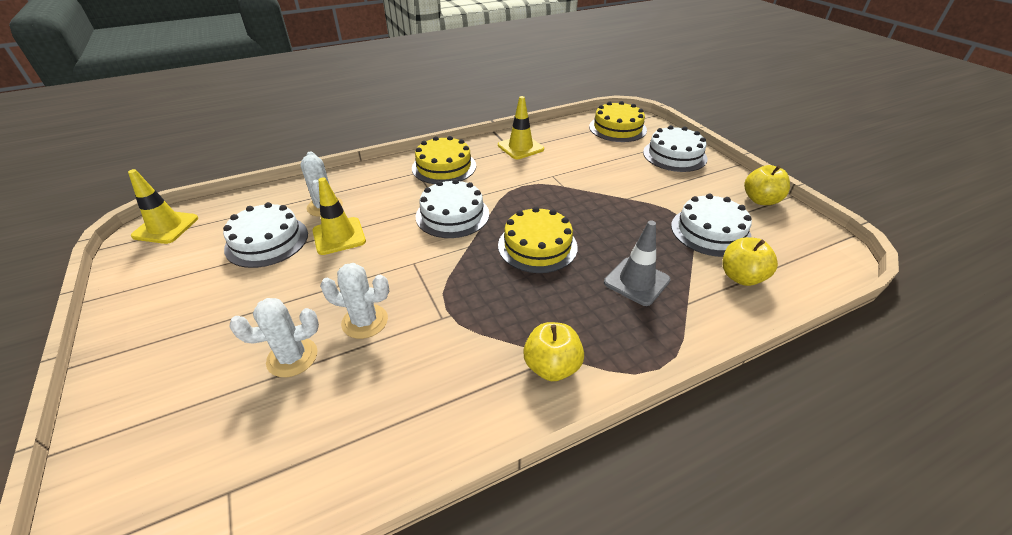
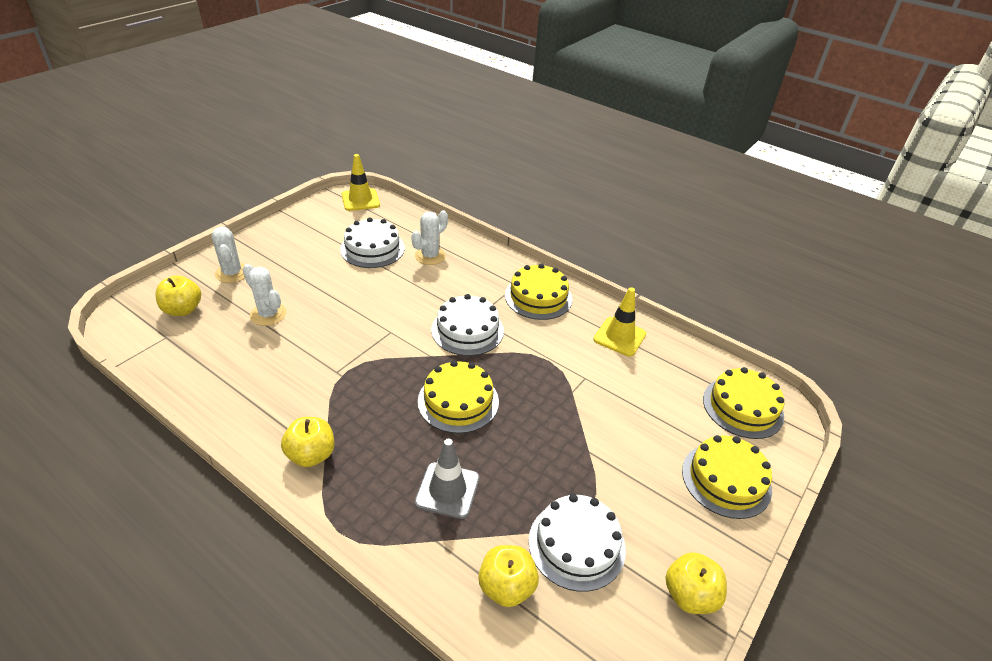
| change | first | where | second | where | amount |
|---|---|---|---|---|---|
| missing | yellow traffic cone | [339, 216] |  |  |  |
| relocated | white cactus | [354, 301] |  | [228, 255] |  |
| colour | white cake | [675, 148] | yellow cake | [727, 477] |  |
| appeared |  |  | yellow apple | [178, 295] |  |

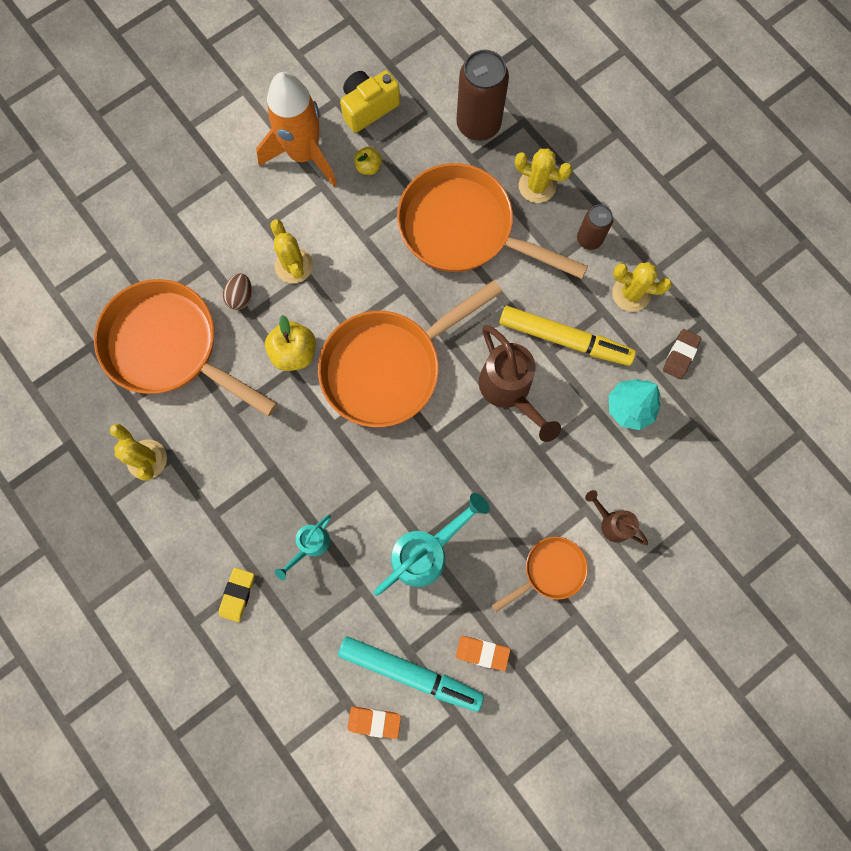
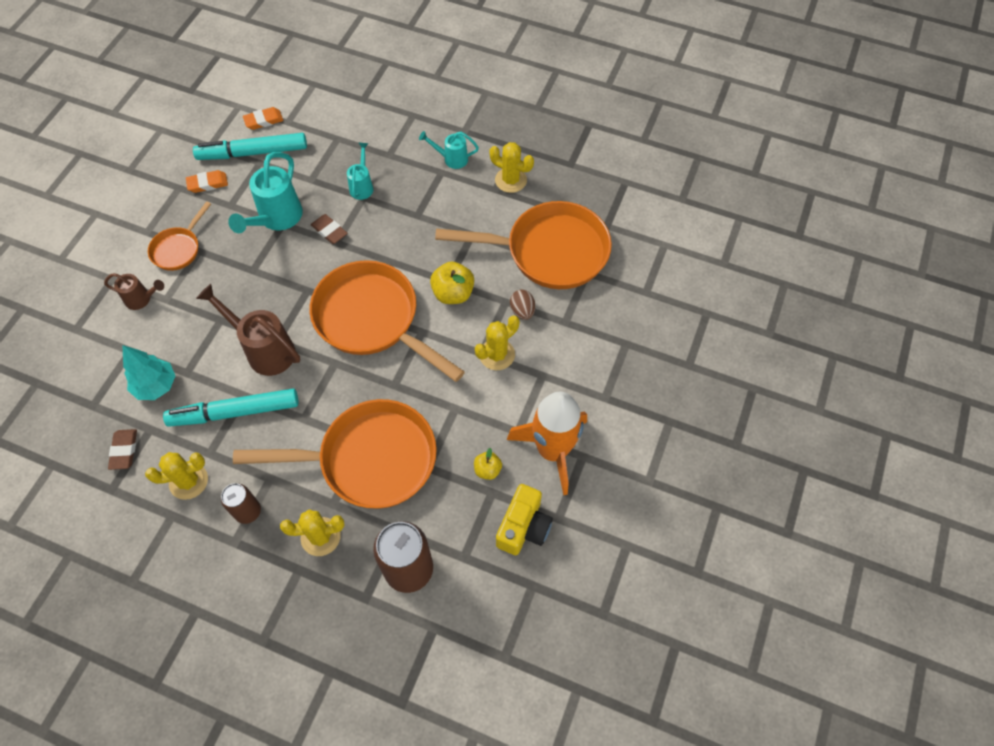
| change | first | where | second | where | amount |
|---|---|---|---|---|---|
| missing | yellow eraser | [236, 595] |  |  |  |
| spun | yellow cactus | [291, 251] |  | [497, 342] | 75 degrees counterclockwise |
| spun | orange pan | [410, 353] |  | [387, 321] | 75 degrees counterclockwise |
| colour | yellow marker | [567, 336] | turquoise marker | [231, 408] |  |
| appeared |  |  | brown eraser | [329, 229] |  |
| appeared |  |  | turquoise watering can | [449, 150] |  |

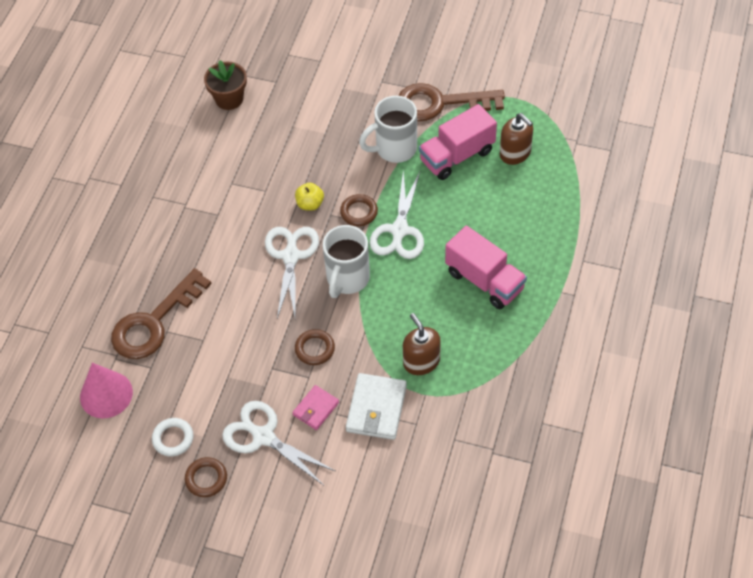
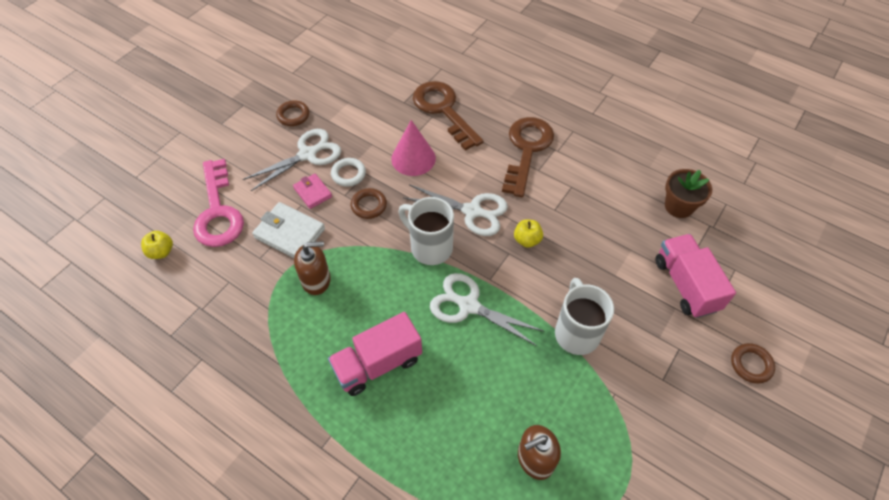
| change | first | where | second | where | amount |
|---|---|---|---|---|---|
| relocated | pink cone | [106, 390] |  | [413, 148] |  |
| relocated | white ring | [173, 437] |  | [348, 172] |  |
| relocated | brown ring | [359, 210] |  | [753, 363] |  |
| relocated | brown key | [451, 102] |  | [528, 157] |  |
| relocated | pink truck | [458, 142] |  | [696, 276] |  |
| appeared |  |  | yellow apple | [157, 245] |  |
| appeared |  |  | pink key | [218, 203] |  |

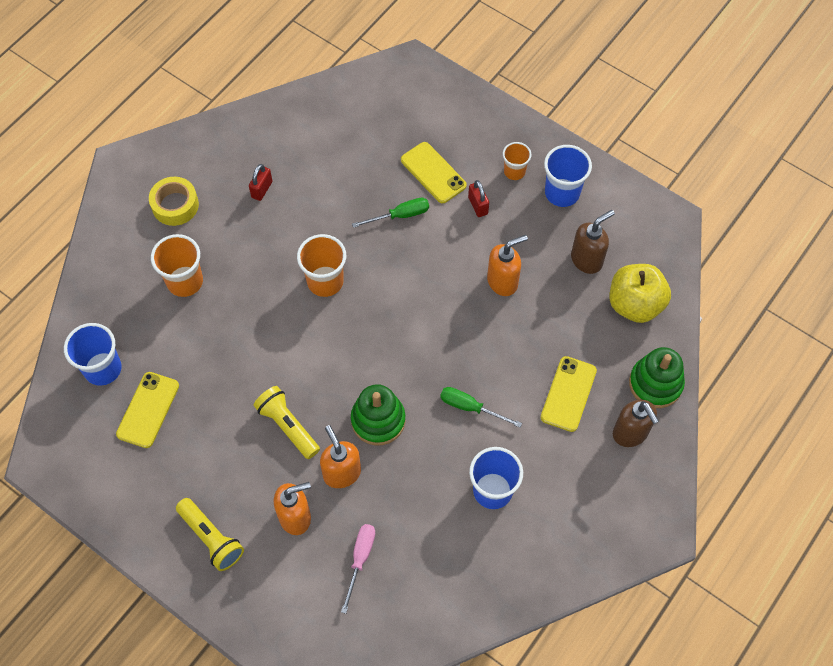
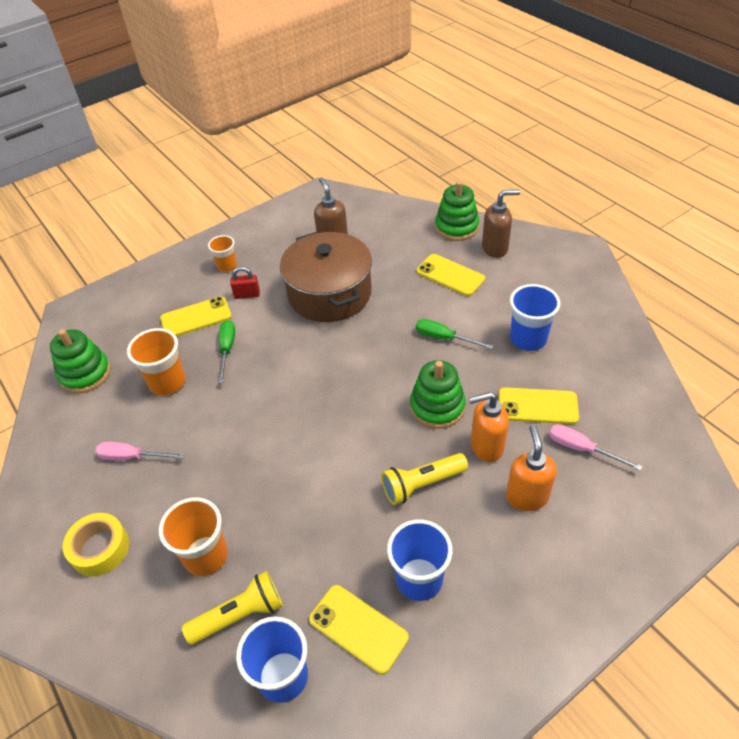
| change | first | where | second | where | amount |
|---|---|---|---|---|---|
| relocated | yellow flashlight | [210, 534] |  | [232, 608] |  |
| exchanged | red padlock | [260, 182] | pink screwdriver | [139, 451] |  |
| relocated | orange cup | [321, 265] |  | [156, 361] |  |
| spun | green screwdriver | [481, 407] |  | [454, 334] | 75 degrees clockwise |
| exchanged | orange soap dispenser | [507, 265] | brown pot | [326, 277] |  |
| relocated | blue cup | [568, 176] |  | [420, 560] |  |
| missing | yellow apple | [640, 293] |  |  |  |
| appeared |  |  | green stacking toy | [80, 361] |  |
| appeared |  |  | yellow phone | [539, 405] |  |

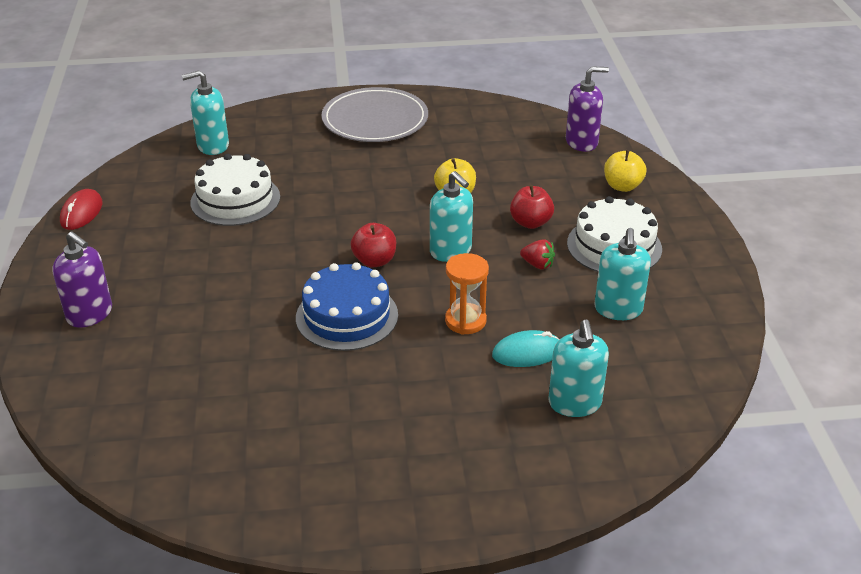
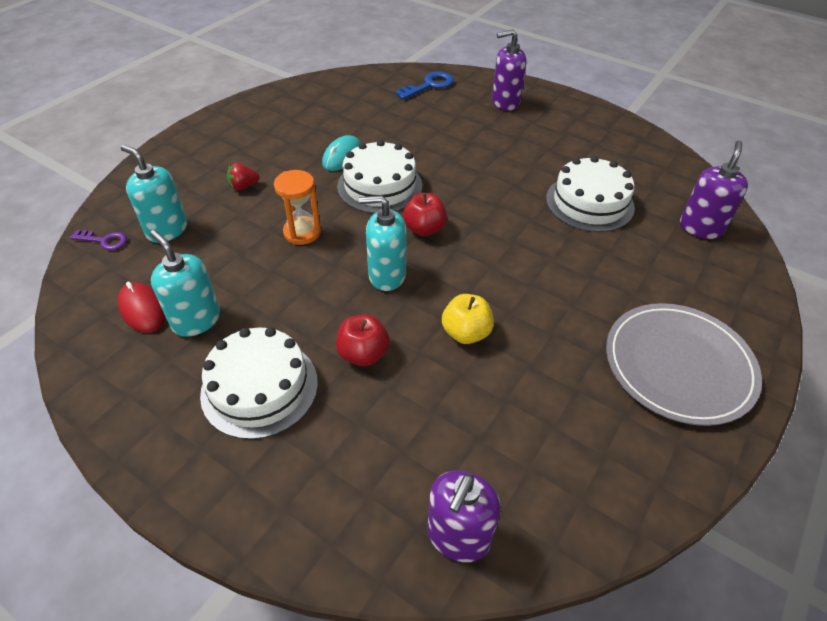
| change | first | where | second | where | amount |
|---|---|---|---|---|---|
| relocated | red mouse | [81, 209] |  | [142, 307] |  |
| colour | turquoise soap dispenser | [205, 112] | purple soap dispenser | [714, 190] |  |
| colour | blue cake | [347, 306] | white cake | [379, 177] |  |
| relocated | turquoise mouse | [526, 348] |  | [341, 153] |  |
| relocated | red strawberry | [537, 254] |  | [243, 176] |  |
| missing | yellow apple | [625, 171] |  |  |  |
| appeared |  |  | purple key | [98, 240] |  |
| appeared |  |  | blue key | [424, 86] |  |

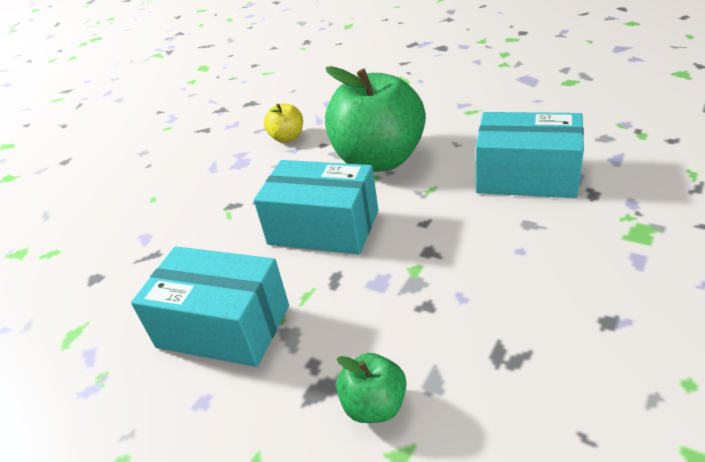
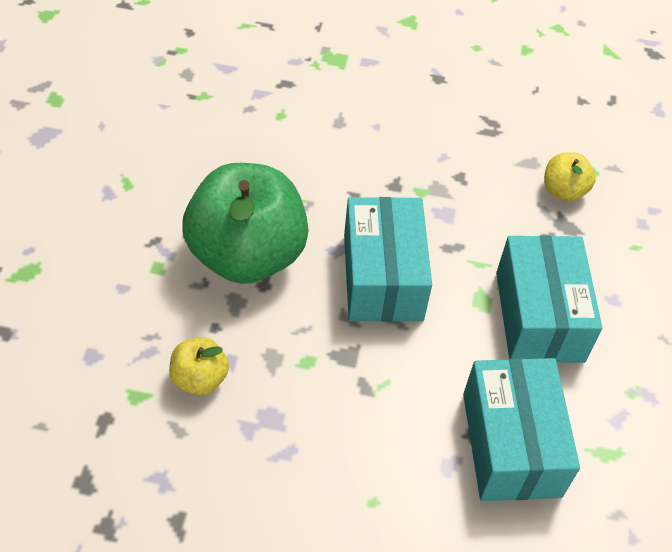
| change | first | where | second | where | amount |
|---|---|---|---|---|---|
| colour | green apple | [371, 388] | yellow apple | [569, 176] |  |
| relocated | turquoise box | [530, 155] |  | [521, 429] |  |

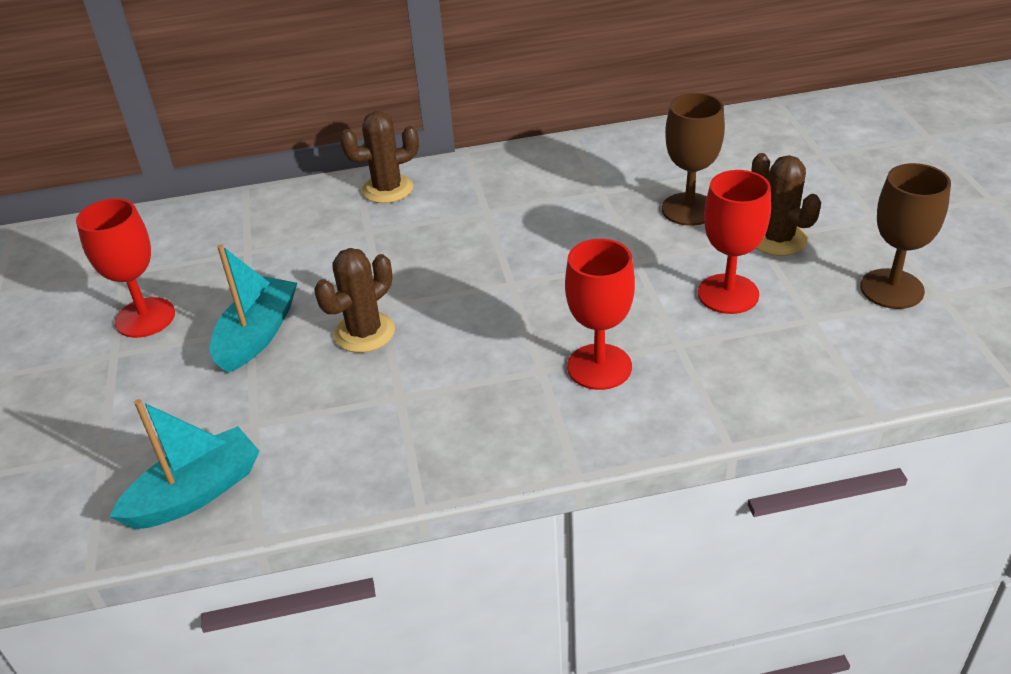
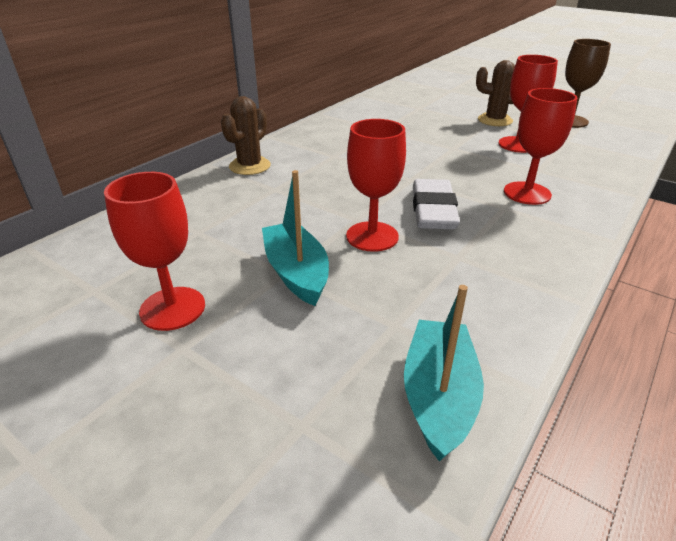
| change | first | where | second | where | amount |
|---|---|---|---|---|---|
| exchanged | brown cactus | [354, 300] | red goblet | [376, 185] |  |
| missing | brown goblet | [693, 159] |  |  |  |
| appeared |  |  | white eraser | [436, 204] |  |

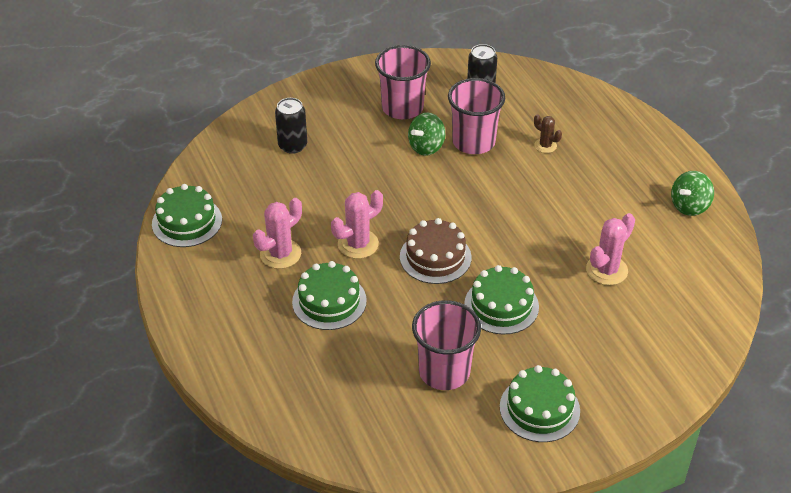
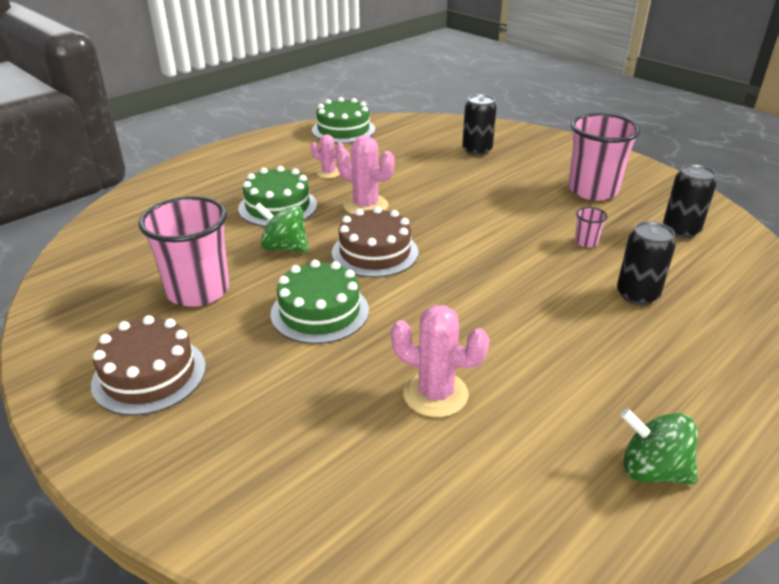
| change | first | where | second | where | amount |
|---|---|---|---|---|---|
| size | pink cactus | [277, 233] |  | [327, 156] | x0.60 |
| relocated | green spinning top | [426, 134] |  | [282, 228] |  |
| size | pink cup | [476, 116] |  | [591, 227] | x0.41 |
| colour | green cake | [540, 403] | brown cake | [148, 365] |  |
| exchanged | brown cactus | [548, 134] | black can | [646, 263] |  |

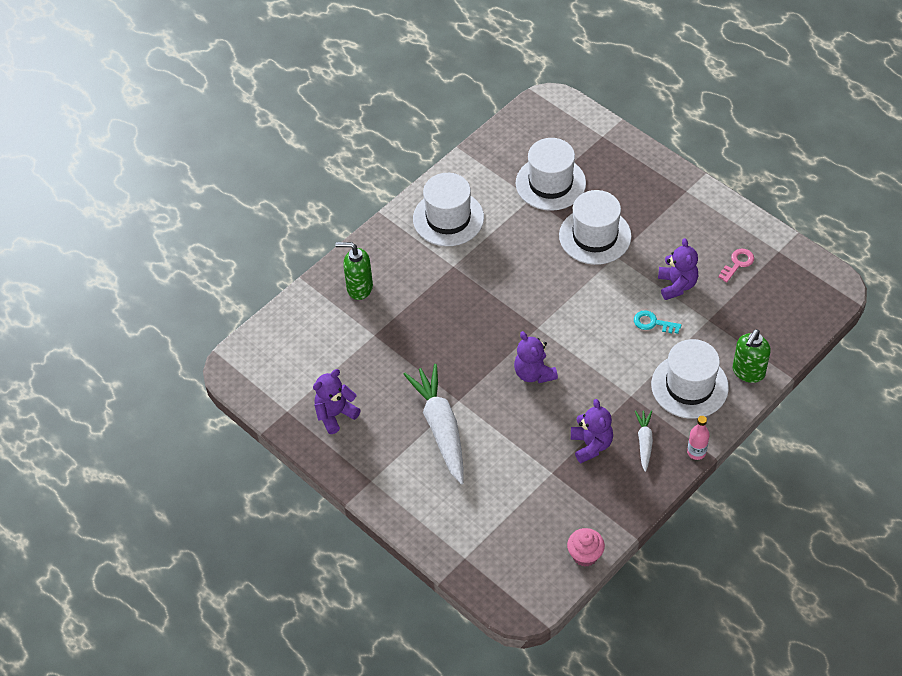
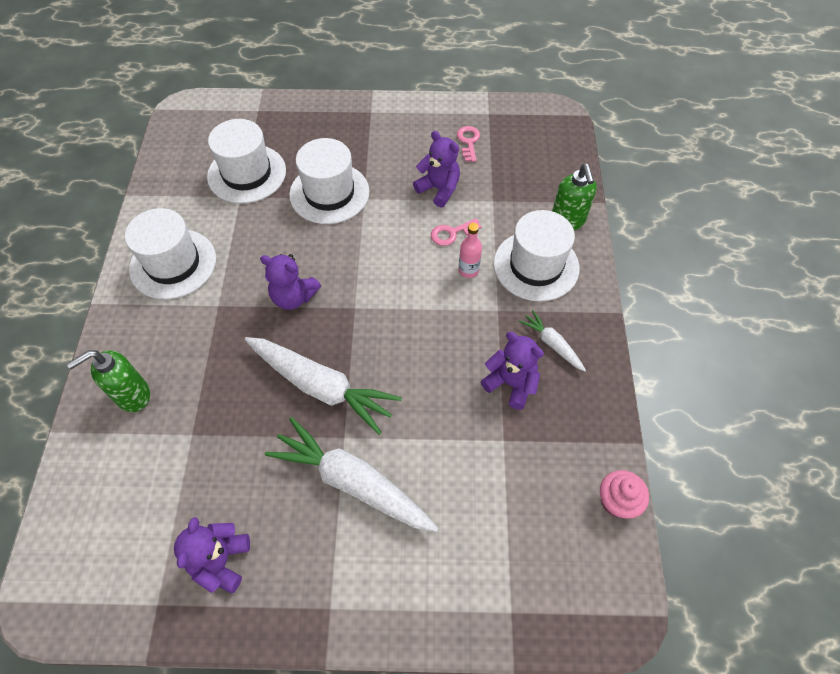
| change | first | where | second | where | amount |
|---|---|---|---|---|---|
| relocated | purple teddy bear | [536, 357] |  | [290, 282] |  |
| colour | turquoise key | [657, 322] | pink key | [456, 232] |  |
| relocated | pink bottle | [698, 438] |  | [470, 250] |  |
| appeared |  |  | white carrot | [323, 386] |  |

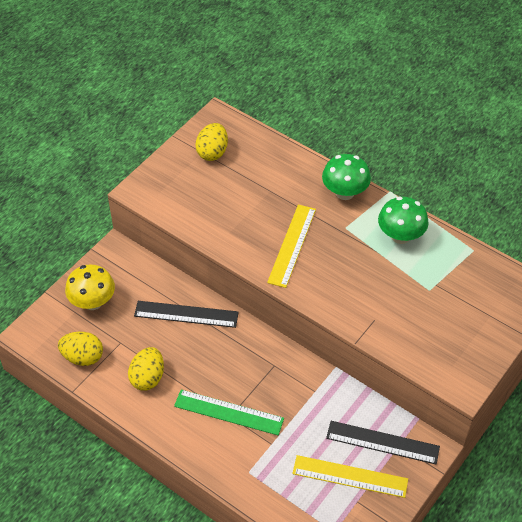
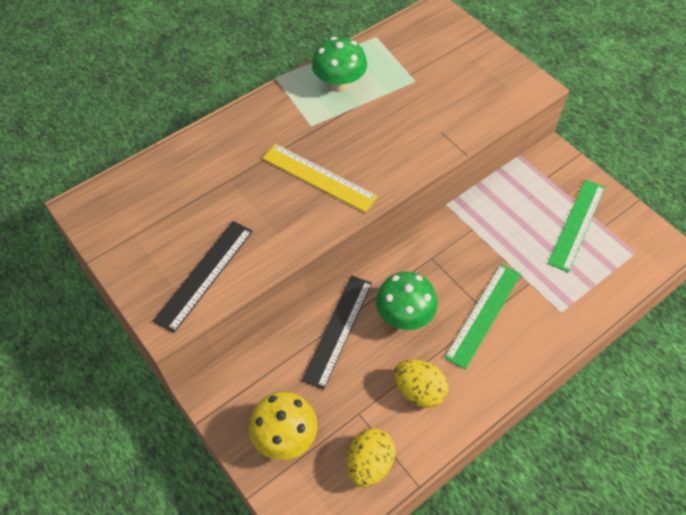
| change | first | where | second | where | amount |
|---|---|---|---|---|---|
| missing | yellow egg | [211, 142] |  |  |  |
| colour | yellow ruler | [350, 476] | green ruler | [576, 226] |  |
| relocated | green mushroom | [346, 177] |  | [407, 301] |  |
| relocated | black ruler | [383, 442] |  | [203, 277] |  |

